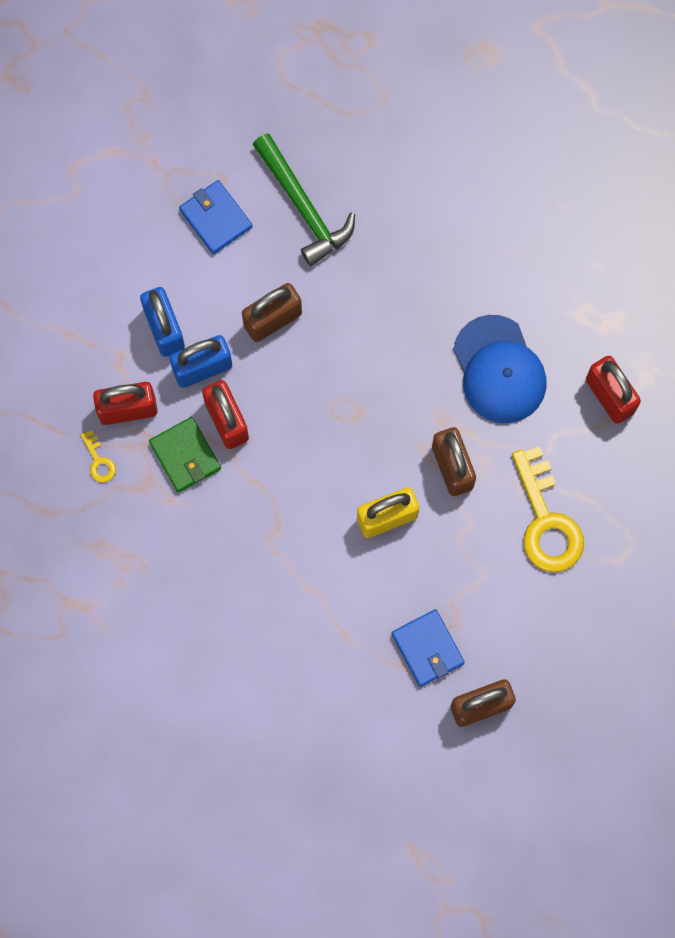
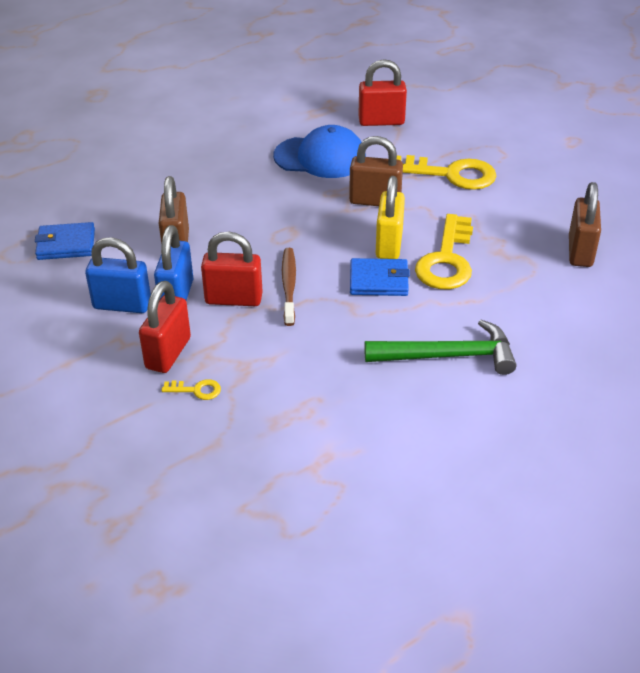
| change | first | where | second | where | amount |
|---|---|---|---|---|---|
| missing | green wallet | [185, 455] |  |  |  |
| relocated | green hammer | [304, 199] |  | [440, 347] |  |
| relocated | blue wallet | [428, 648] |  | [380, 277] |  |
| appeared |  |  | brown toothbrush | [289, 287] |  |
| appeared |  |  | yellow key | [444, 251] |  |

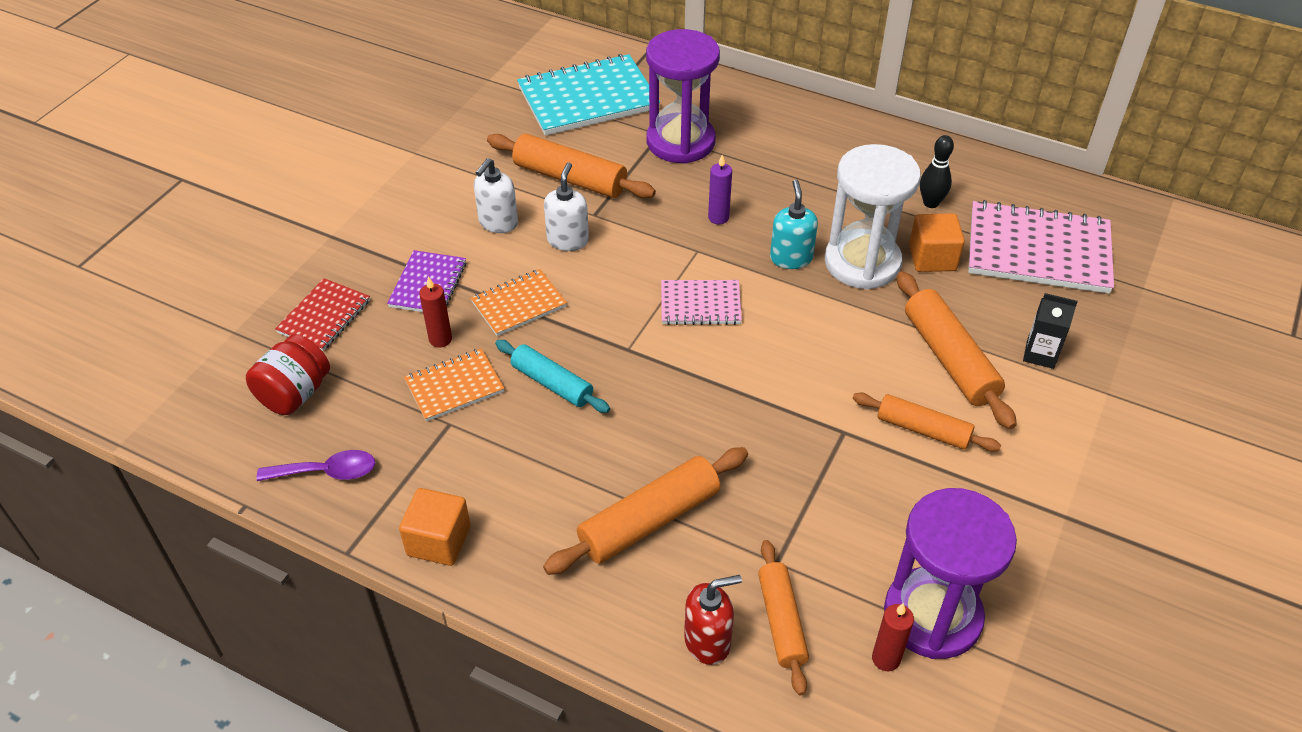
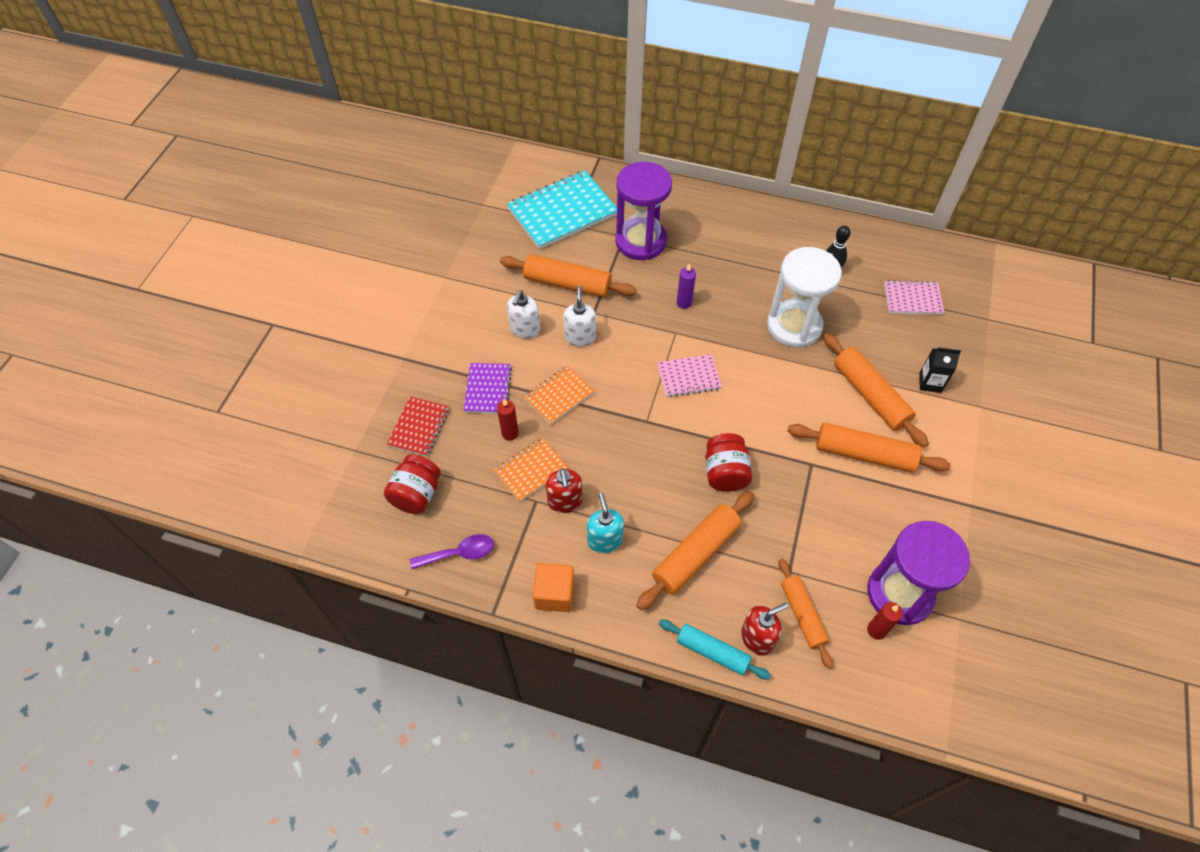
| change | first | where | second | where | amount |
|---|---|---|---|---|---|
| relocated | turquoise rolling pin | [552, 376] |  | [715, 650] |  |
| relocated | turquoise soap dispenser | [794, 224] |  | [605, 523] |  |
| size | orange rolling pin | [927, 422] |  | [869, 448] | x1.51 |
| missing | orange cube | [937, 242] |  |  |  |
| size | pink notebook | [1041, 247] |  | [914, 297] | x0.55 |
| appeared |  |  | red soap dispenser | [564, 490] |  |
| appeared |  |  | red jar | [728, 462] |  |

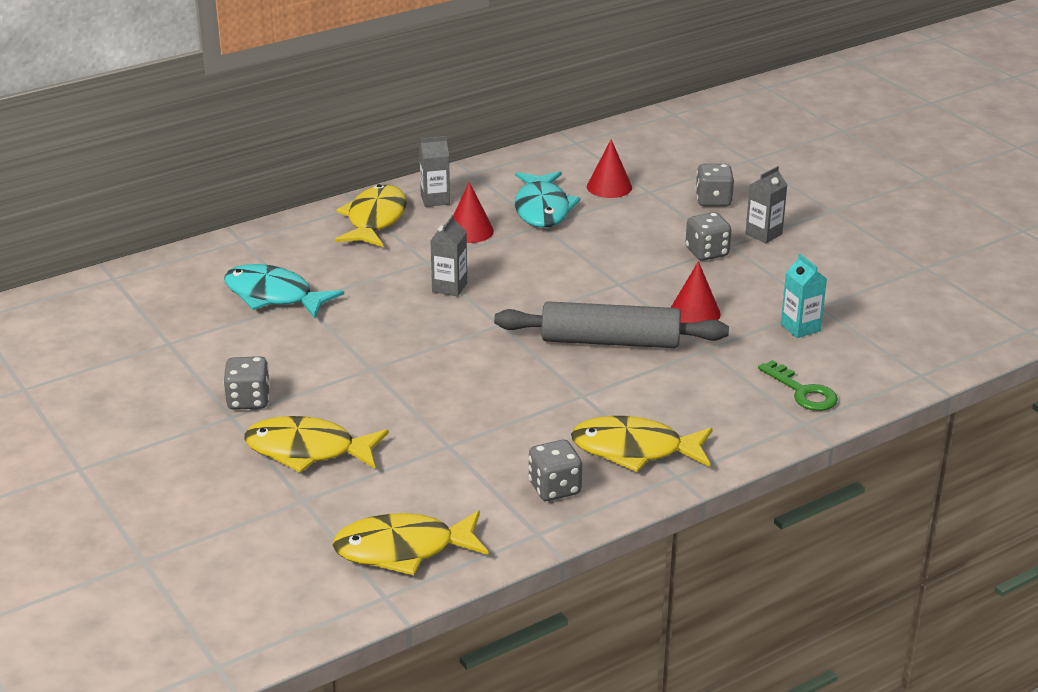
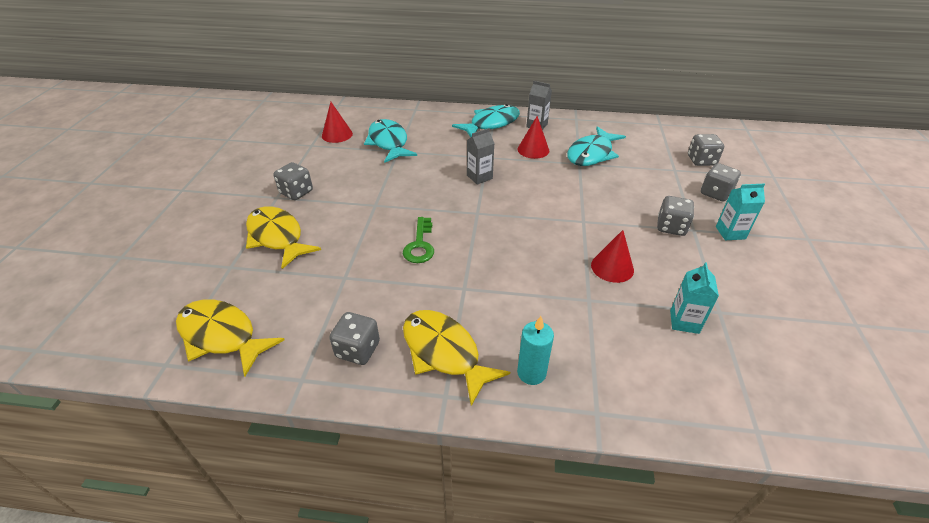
| change | first | where | second | where | amount |
|---|---|---|---|---|---|
| colour | yellow fish | [371, 215] | turquoise fish | [486, 120] |  |
| missing | grey rolling pin | [611, 324] |  |  |  |
| relocated | red cone | [609, 168] |  | [337, 122] |  |
| colour | grey carton | [766, 204] | turquoise carton | [740, 211] |  |
| relocated | green key | [798, 385] |  | [418, 240] |  |
| appeared |  |  | turquoise candle | [535, 350] |  |
| appeared |  |  | grey dice | [706, 150] |  |

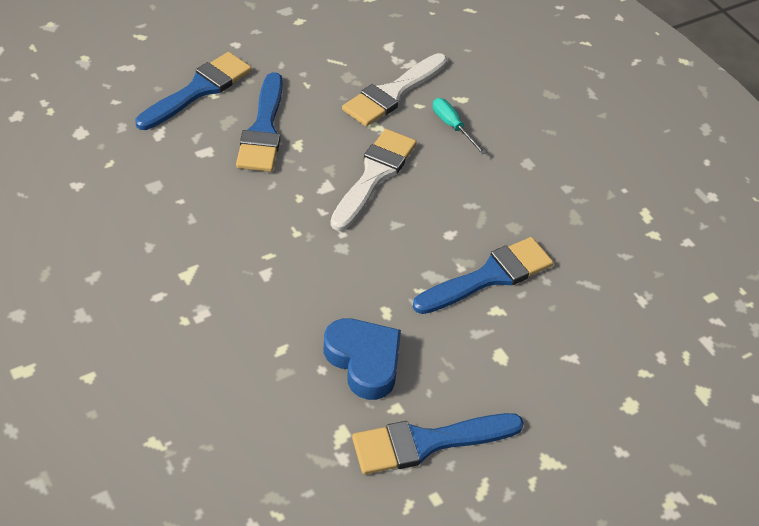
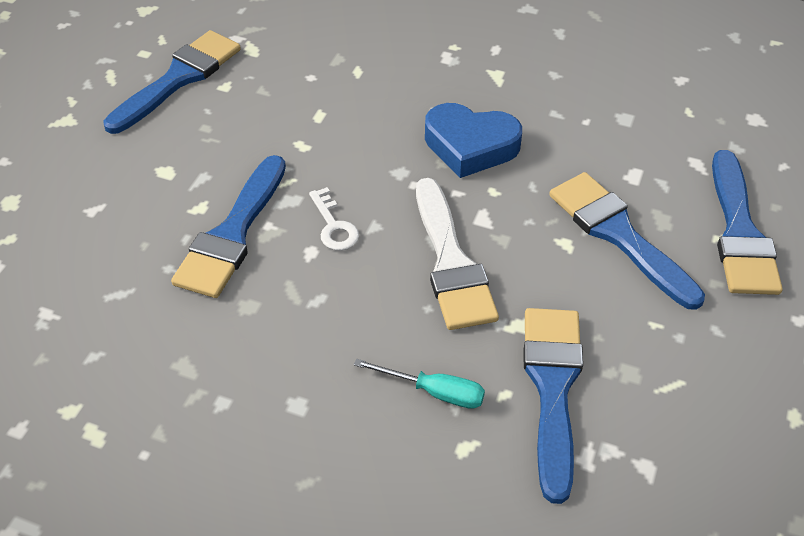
| change | first | where | second | where | amount |
|---|---|---|---|---|---|
| relocated | blue heart | [362, 359] |  | [473, 140] |  |
| colour | white brush | [394, 90] | blue brush | [553, 406] |  |
| appeared |  |  | white key | [334, 218] |  |

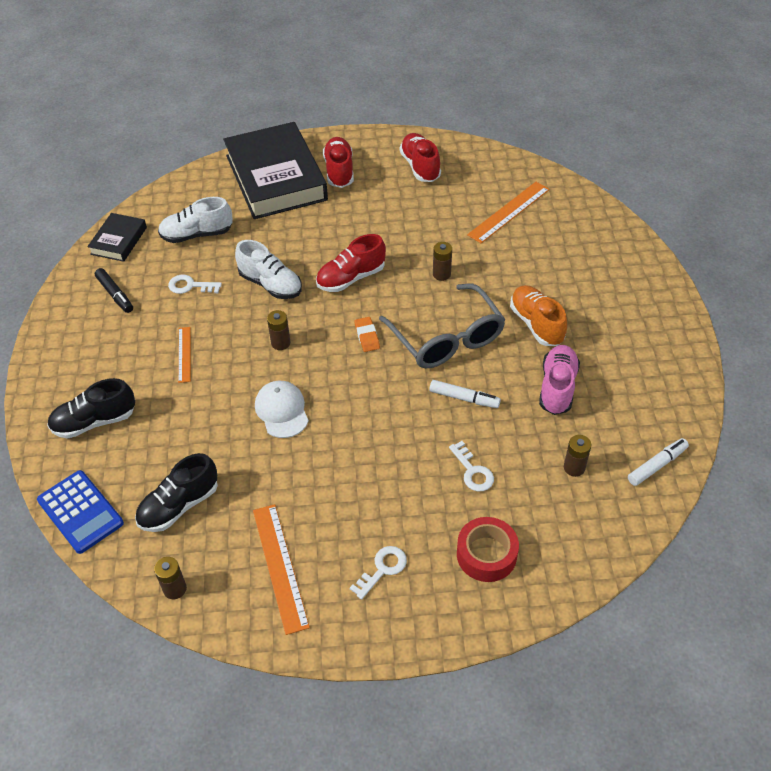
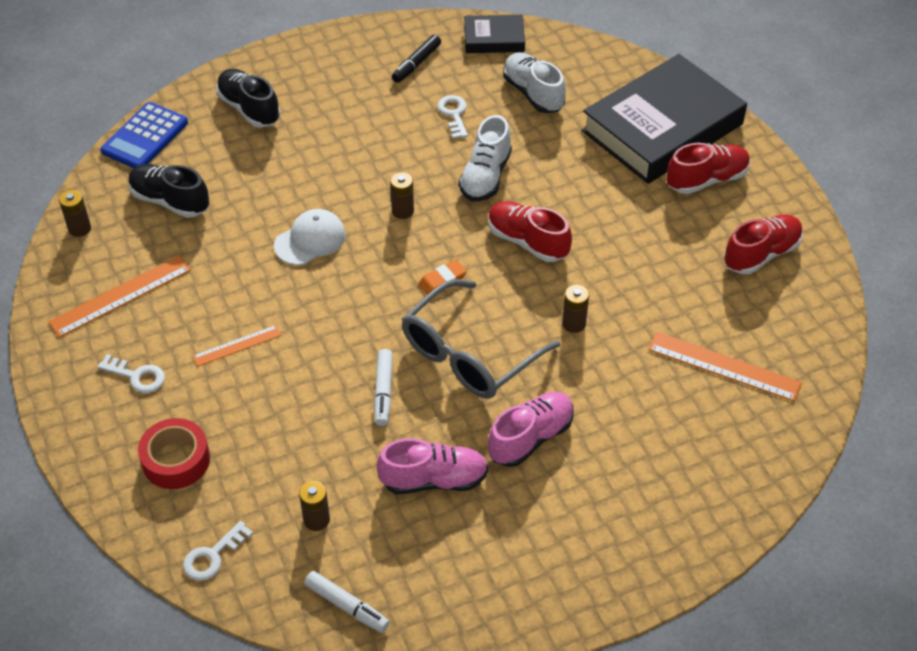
| change | first | where | second | where | amount |
|---|---|---|---|---|---|
| relocated | orange ruler | [184, 355] |  | [237, 346] |  |
| relocated | white key | [471, 466] |  | [218, 551] |  |
| colour | orange shoe | [538, 315] | pink shoe | [530, 429] |  |

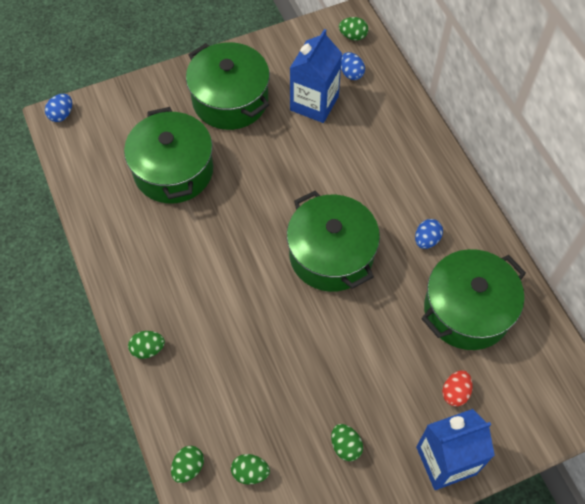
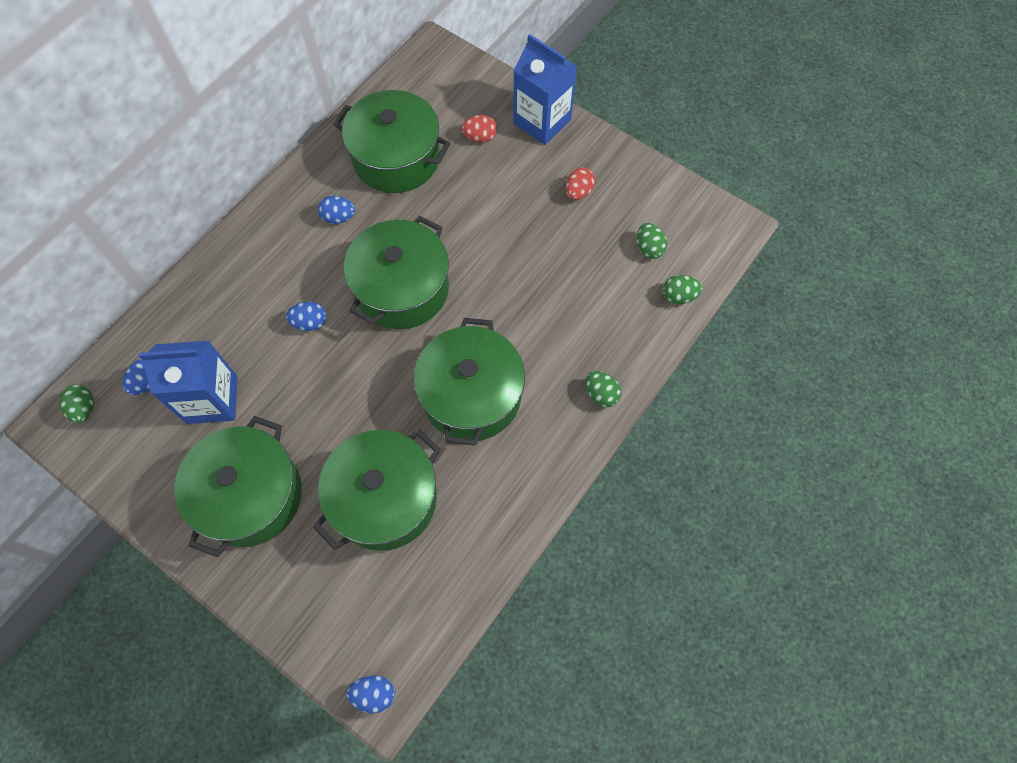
| change | first | where | second | where | amount |
|---|---|---|---|---|---|
| colour | green egg | [347, 442] | red egg | [580, 184] |  |
| appeared |  |  | blue egg | [306, 316] |  |
| appeared |  |  | green pot | [469, 382] |  |

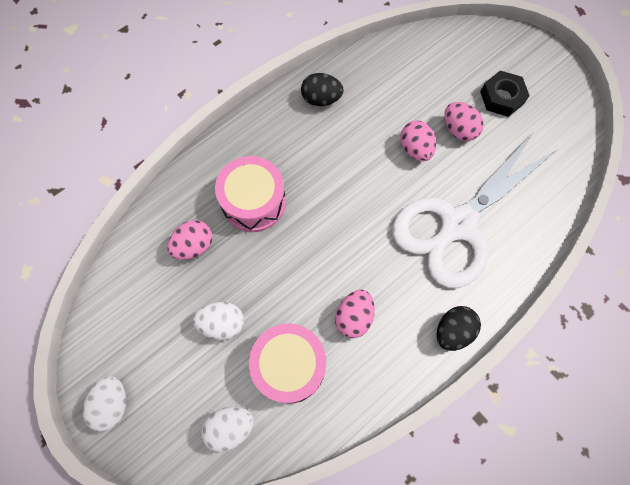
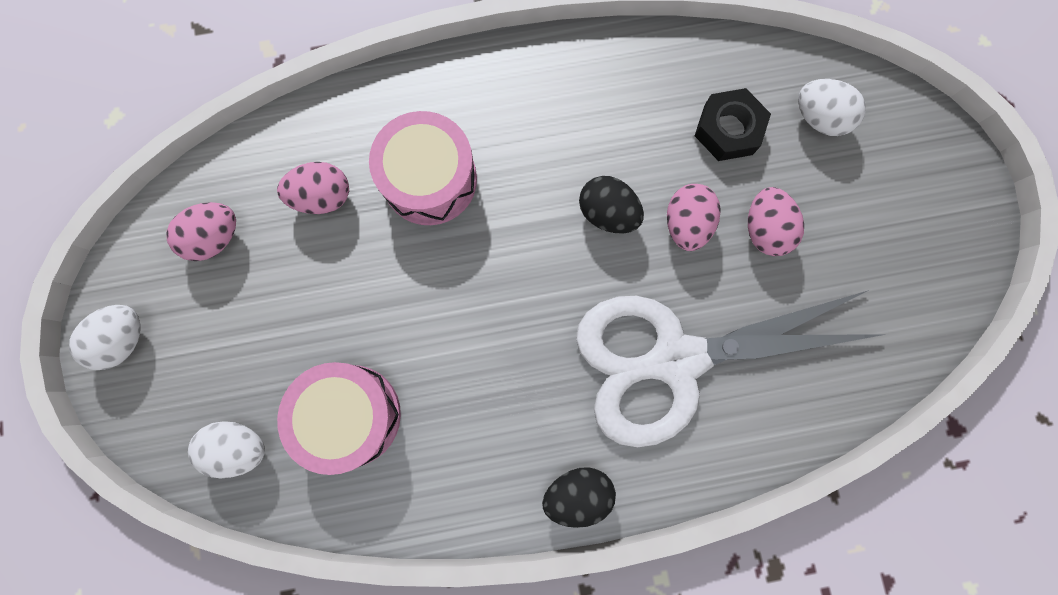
| change | first | where | second | where | amount |
|---|---|---|---|---|---|
| relocated | white egg | [218, 321] |  | [832, 107] |  |
| relocated | black egg | [322, 89] |  | [611, 204] |  |
| relocated | pink egg | [355, 314] |  | [201, 231] |  |
| relocated | black nut | [505, 94] |  | [733, 124] |  |

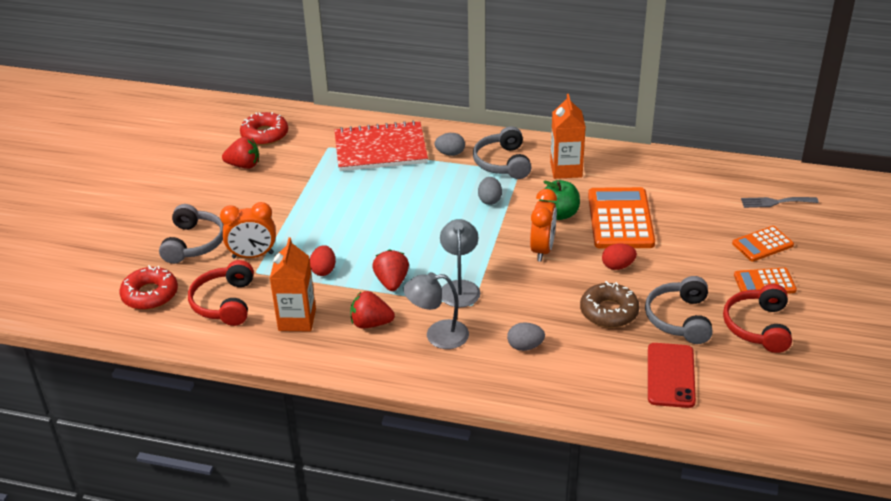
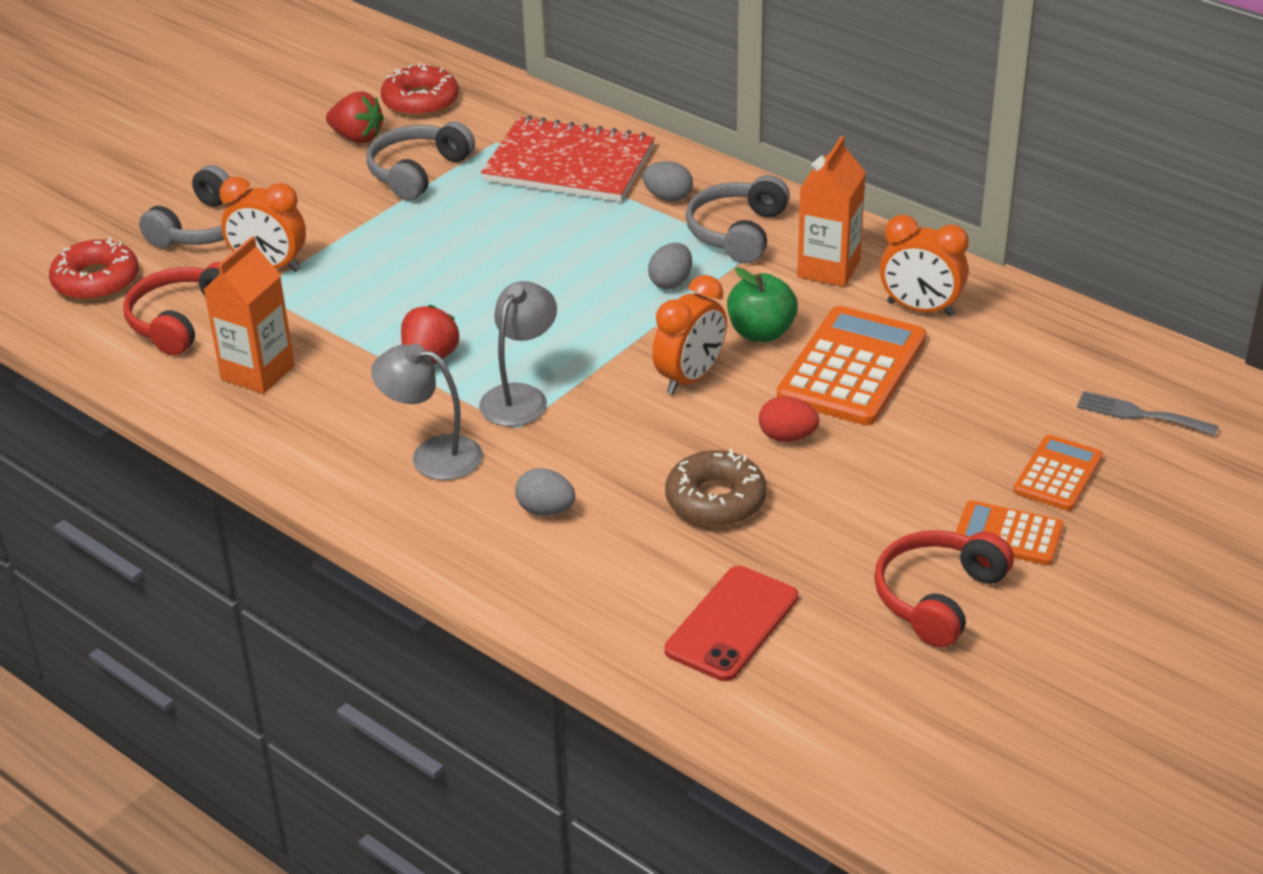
| change | first | where | second | where | amount |
|---|---|---|---|---|---|
| missing | red egg | [323, 260] |  |  |  |
| missing | red strawberry | [372, 309] |  |  |  |
| relocated | grey headphones | [679, 310] |  | [421, 161] |  |
| spun | orange calculator | [763, 243] |  | [1058, 473] | 120 degrees clockwise |
| appeared |  |  | orange clock | [924, 265] |  |

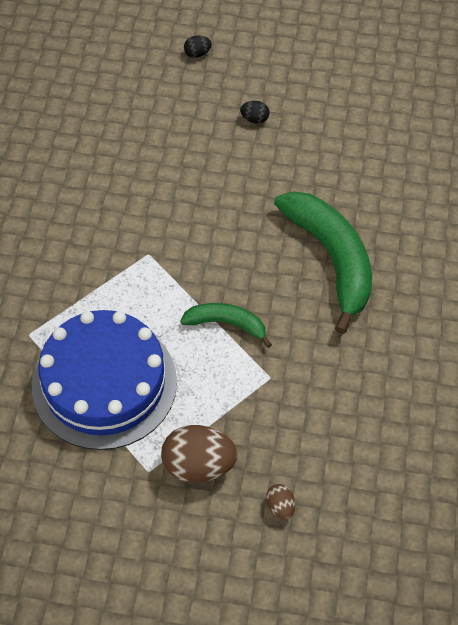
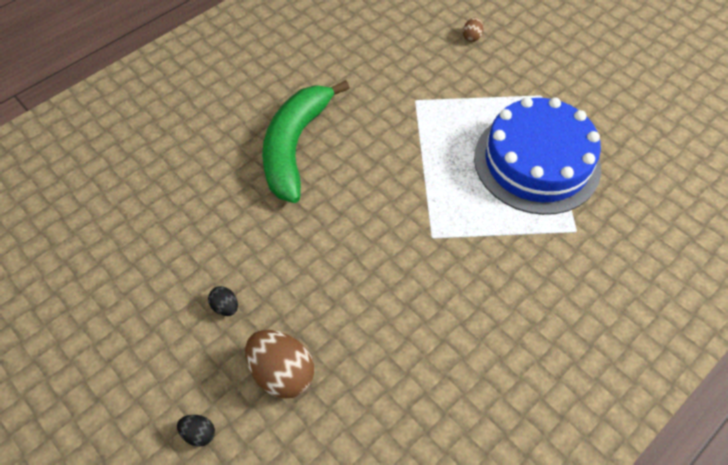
| change | first | where | second | where | amount |
|---|---|---|---|---|---|
| relocated | brown egg | [199, 454] |  | [279, 364] |  |
| missing | green banana | [226, 325] |  |  |  |

